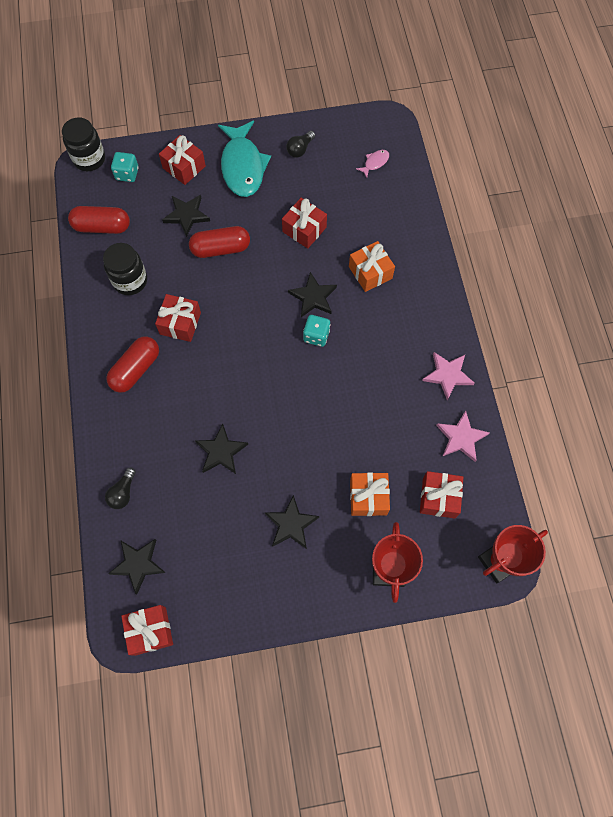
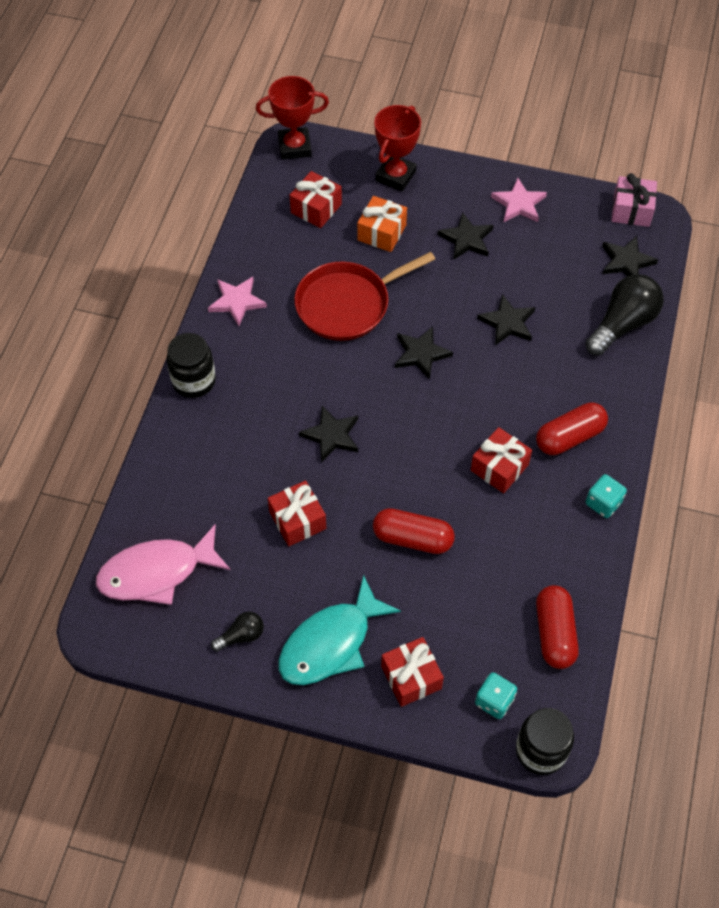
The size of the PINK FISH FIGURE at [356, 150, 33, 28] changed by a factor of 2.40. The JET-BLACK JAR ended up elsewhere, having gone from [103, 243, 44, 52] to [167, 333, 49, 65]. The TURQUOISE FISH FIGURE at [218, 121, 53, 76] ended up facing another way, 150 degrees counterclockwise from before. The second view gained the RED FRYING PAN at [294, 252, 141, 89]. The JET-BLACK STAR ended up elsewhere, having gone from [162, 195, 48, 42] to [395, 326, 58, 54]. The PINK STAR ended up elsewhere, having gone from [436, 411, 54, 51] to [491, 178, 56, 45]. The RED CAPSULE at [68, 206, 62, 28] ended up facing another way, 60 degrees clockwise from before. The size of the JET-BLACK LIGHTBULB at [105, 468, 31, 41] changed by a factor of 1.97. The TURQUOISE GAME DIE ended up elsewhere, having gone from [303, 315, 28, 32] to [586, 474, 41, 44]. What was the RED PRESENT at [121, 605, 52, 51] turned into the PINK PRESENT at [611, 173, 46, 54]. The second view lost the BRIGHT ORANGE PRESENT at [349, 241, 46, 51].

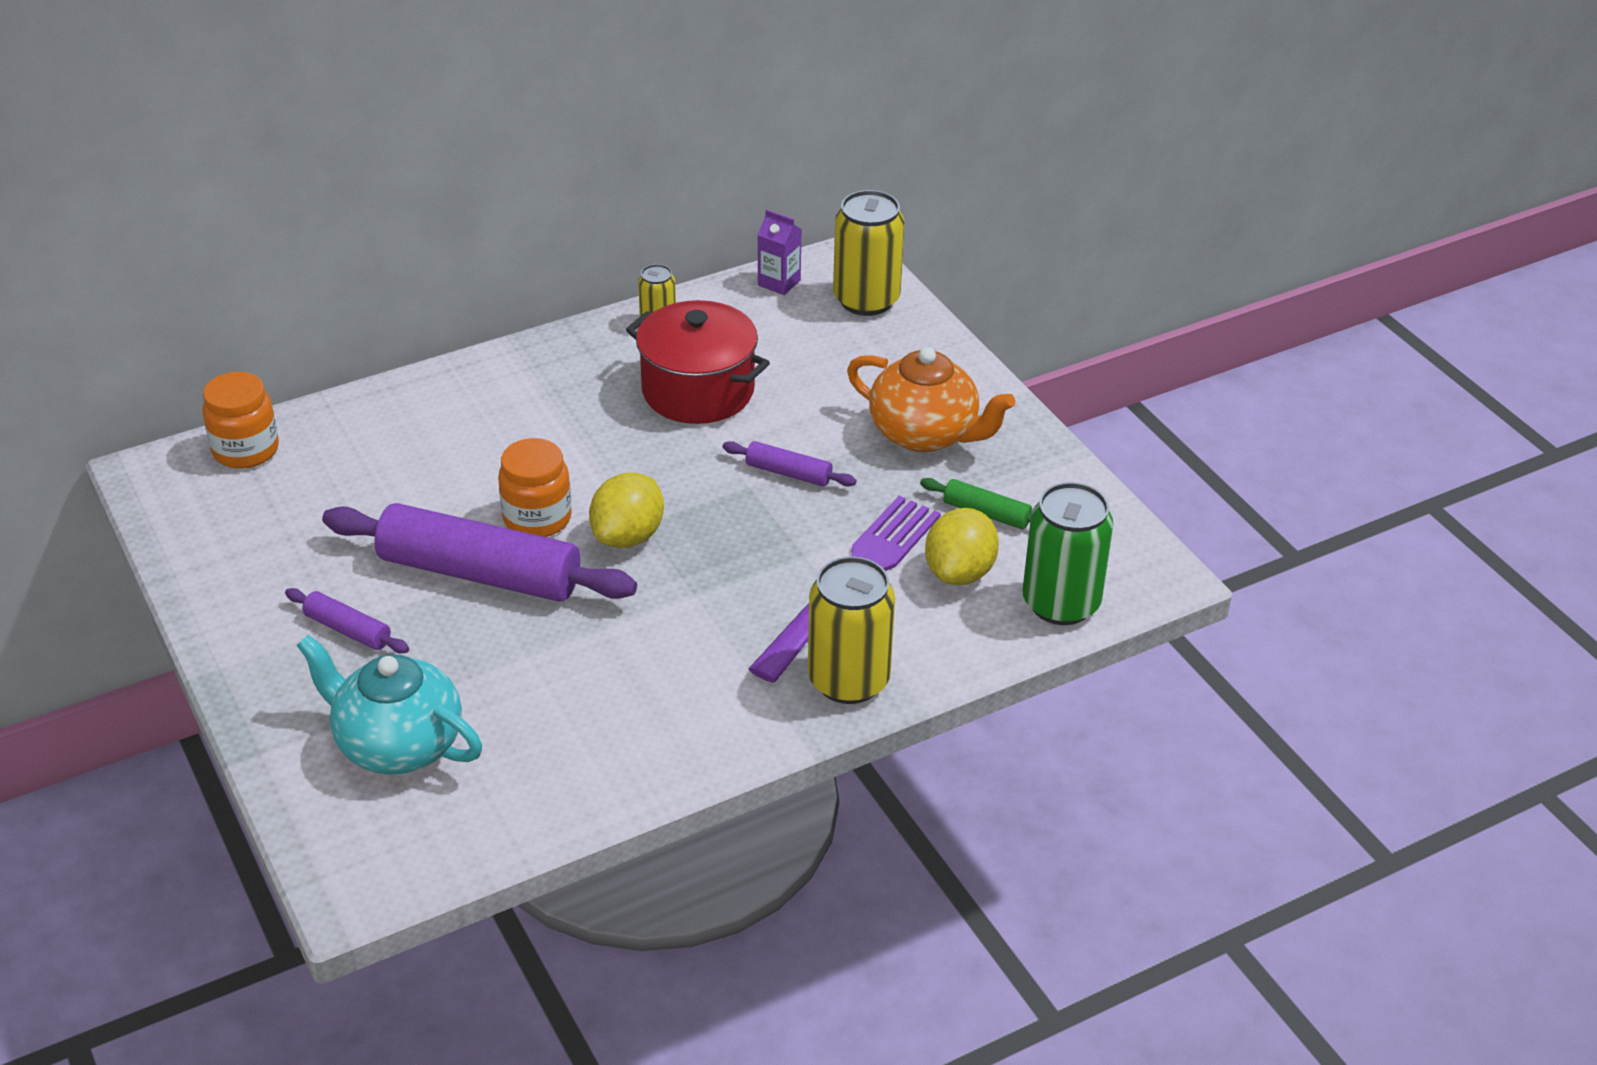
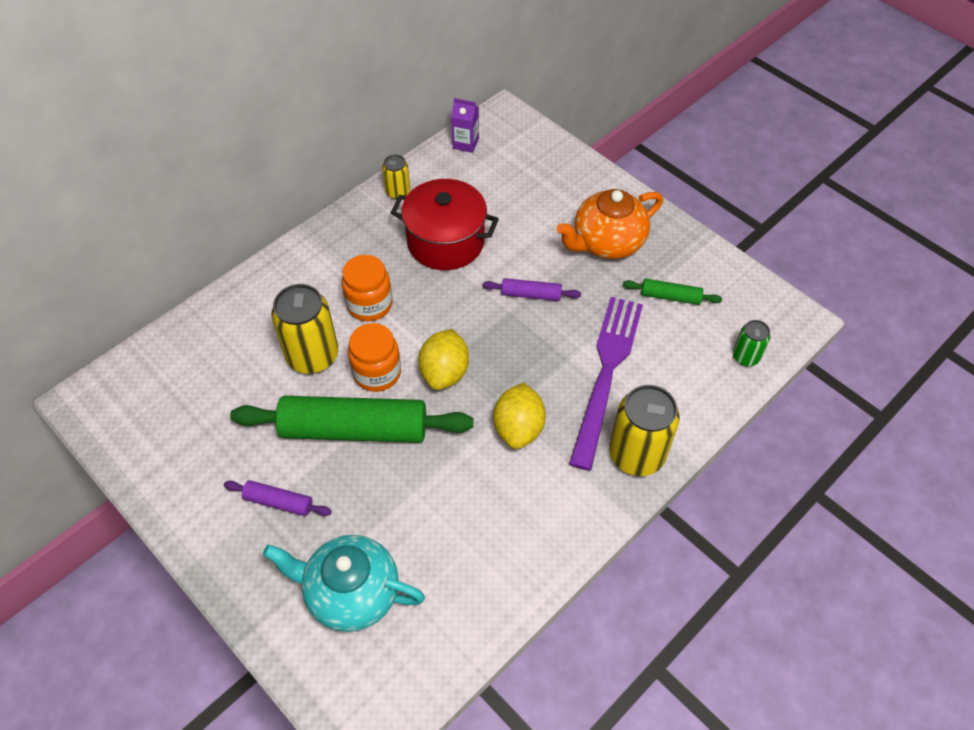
What was the VIOLET PASTRY ROLLER at [322, 503, 315, 99] turned into the EMERALD PASTRY ROLLER at [230, 396, 243, 47]. The GOLDEN TIN ended up elsewhere, having gone from [833, 190, 72, 126] to [271, 284, 67, 90]. The BRIGHT ORANGE JAR ended up elsewhere, having gone from [203, 372, 76, 97] to [342, 255, 50, 66]. The GOLDEN CITRUS FRUIT ended up elsewhere, having gone from [925, 508, 74, 77] to [493, 383, 53, 66]. The BRIGHT ORANGE TEA POT at [847, 347, 168, 105] ended up facing another way, 135 degrees clockwise from before. The size of the EMERALD TIN at [1023, 482, 91, 143] changed by a factor of 0.53.

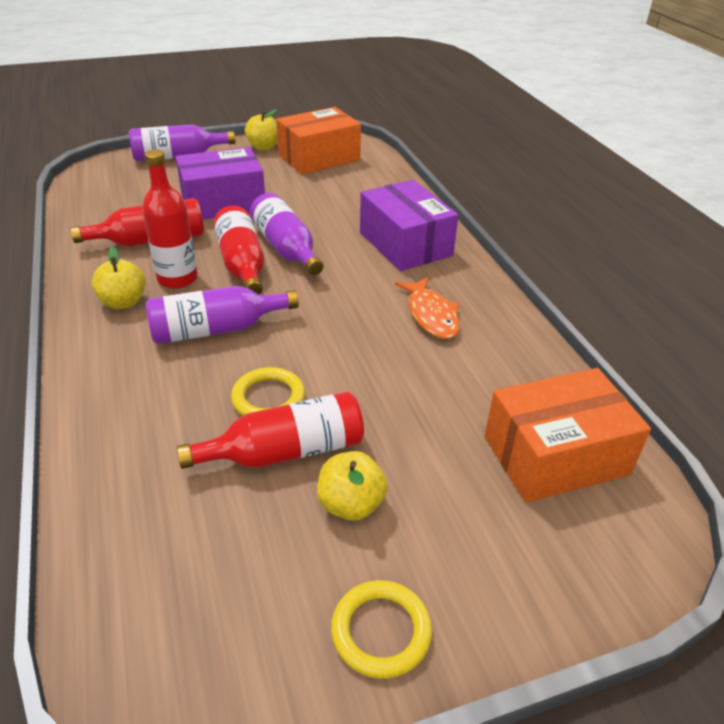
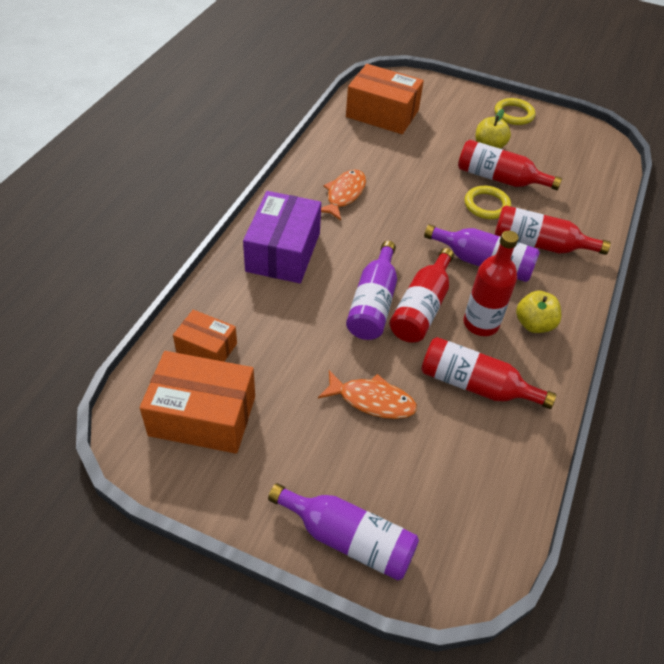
The second view gained the BRIGHT ORANGE PARCEL at [173, 310, 64, 52]. Where the VIOLET PARCEL stood at [176, 147, 89, 73], the BRIGHT ORANGE FISH FIGURE came to stand at [318, 370, 99, 49]. The second view gained the RED BOTTLE at [495, 206, 116, 49]. The second view lost the GOLDEN APPLE FRUIT at [245, 109, 33, 41].

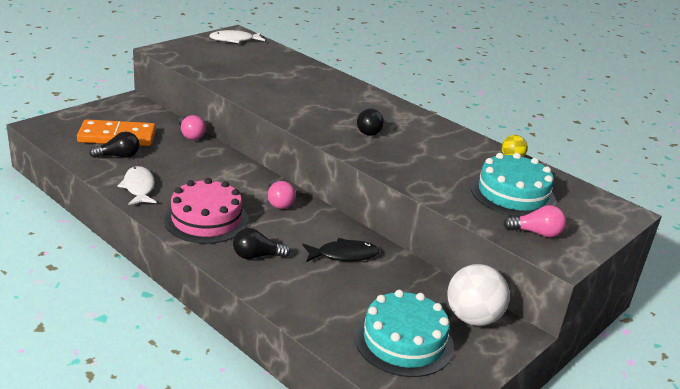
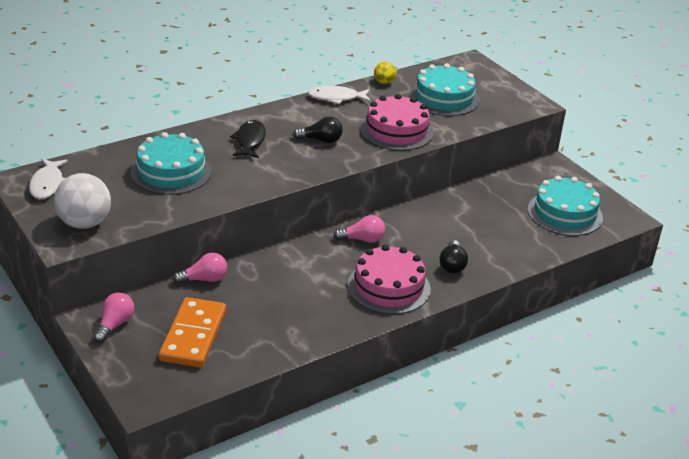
The SNOW-WHITE BALL ended up elsewhere, having gone from [447, 264, 63, 62] to [54, 173, 57, 56]. The PINK LIGHTBULB ended up elsewhere, having gone from [503, 205, 63, 33] to [94, 293, 40, 50]. The second view gained the TURQUOISE CAKE at [131, 132, 81, 63]. The JET-BLACK FISH FIGURE ended up elsewhere, having gone from [302, 238, 77, 24] to [230, 120, 36, 38]. The SNOW-WHITE FISH FIGURE ended up elsewhere, having gone from [118, 166, 38, 39] to [308, 86, 63, 18]. The second view gained the PINK CAKE at [360, 94, 74, 57]. The second view lost the JET-BLACK LIGHTBULB at [89, 131, 50, 27].

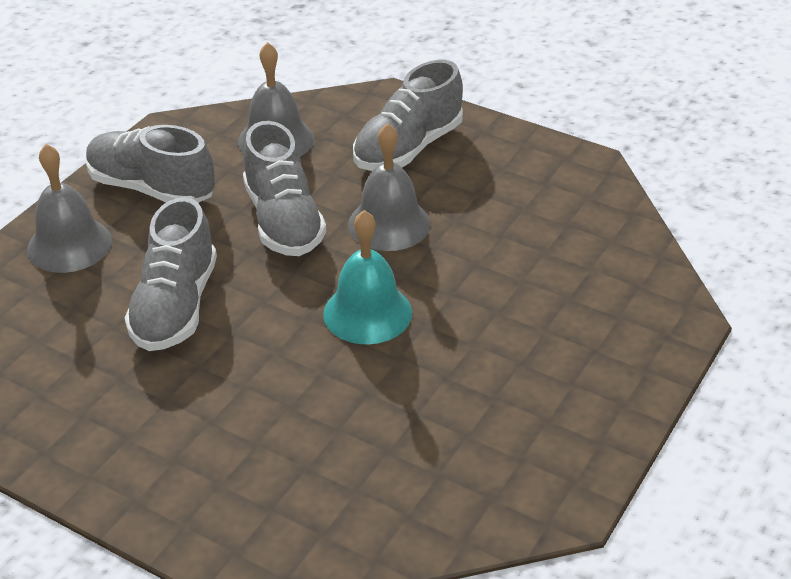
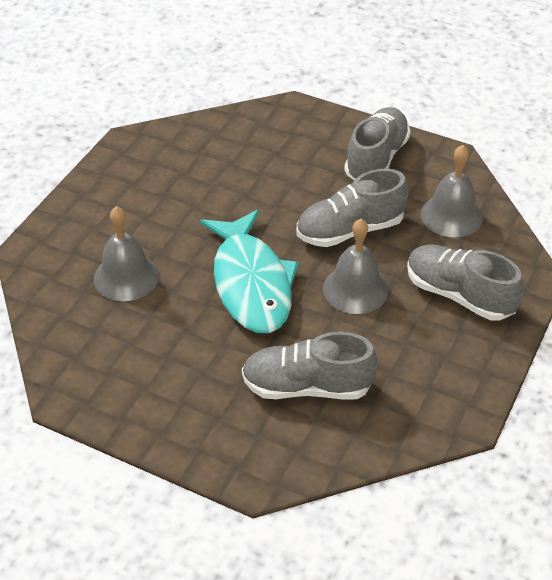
The GREY SCHOOL BELL ended up elsewhere, having gone from [27, 144, 85, 129] to [94, 206, 65, 95]. Where the TURQUOISE SCHOOL BELL stood at [323, 210, 89, 134], the TURQUOISE FISH FIGURE came to stand at [200, 210, 99, 123]. The GREY LACE-UP SHOE ended up elsewhere, having gone from [125, 197, 92, 154] to [242, 332, 136, 68].

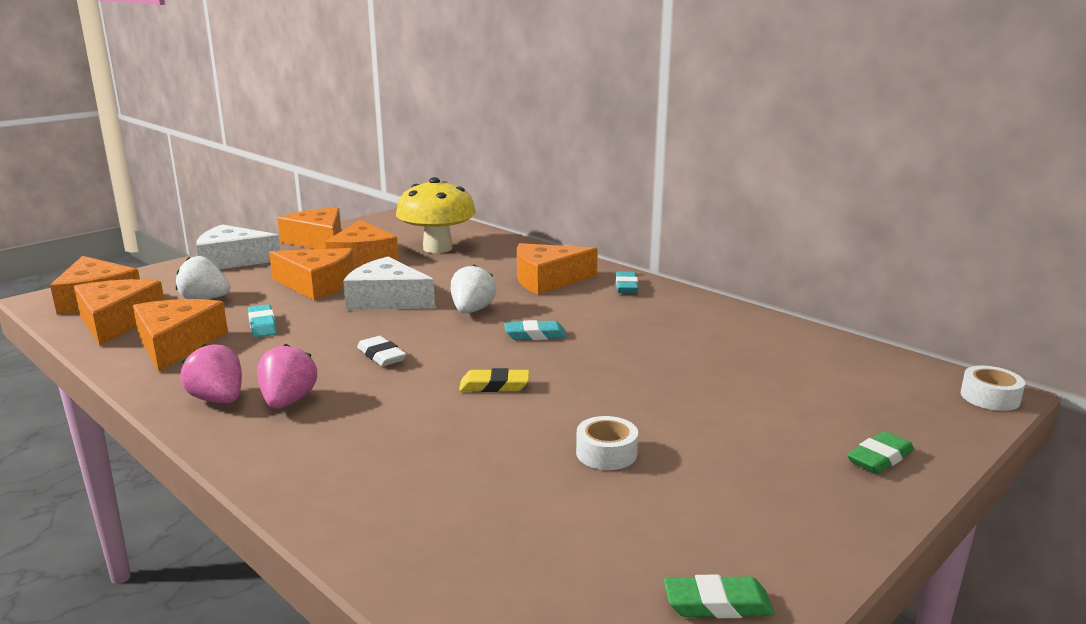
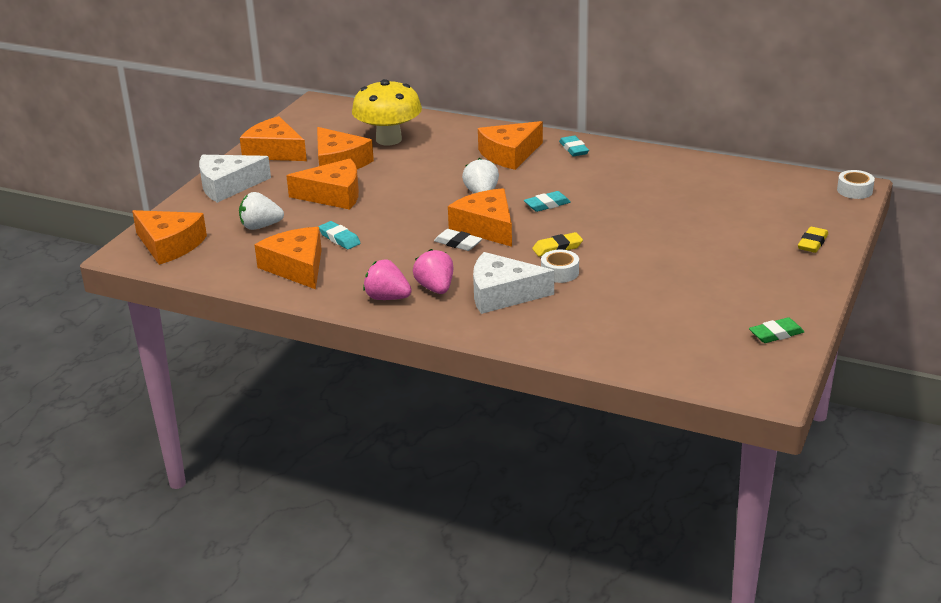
The BRIGHT ORANGE PIECE OF CHEESE ended up elsewhere, having gone from [74, 279, 90, 67] to [448, 188, 64, 59]. The SNOW-WHITE PIECE OF CHEESE ended up elsewhere, having gone from [343, 257, 92, 53] to [473, 252, 81, 62]. The SNOW-WHITE STICKY TAPE ended up elsewhere, having gone from [576, 416, 62, 54] to [541, 250, 38, 33]. What was the EMERALD ERASER at [847, 431, 67, 43] turned into the GOLDEN ERASER at [798, 227, 30, 26].

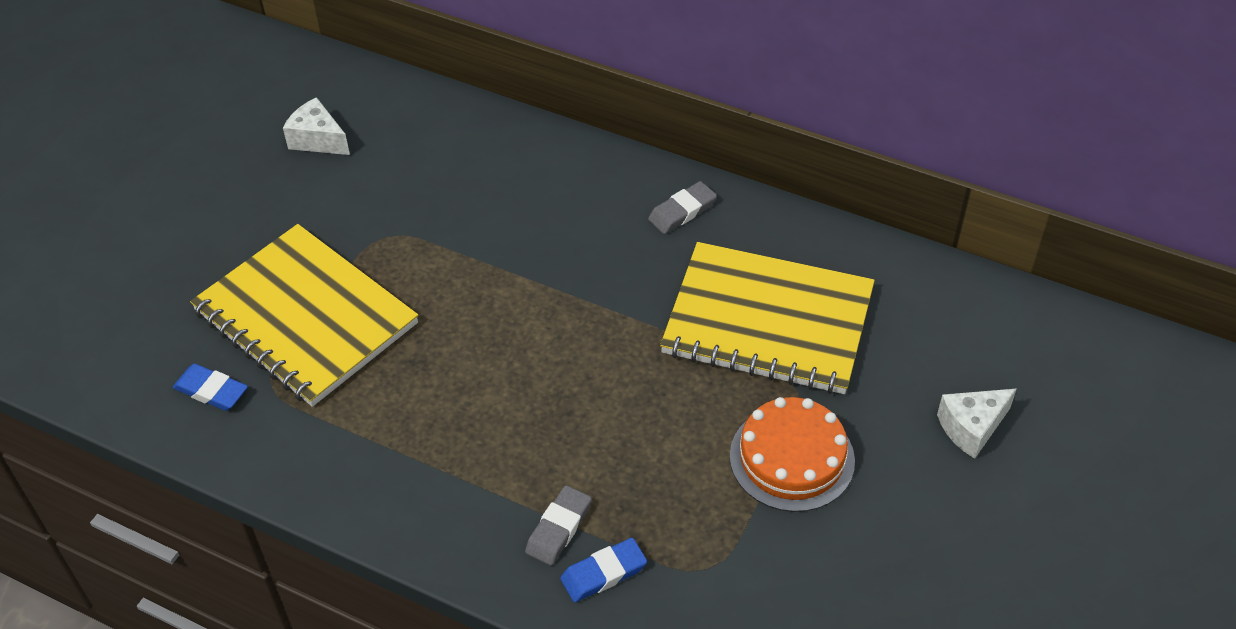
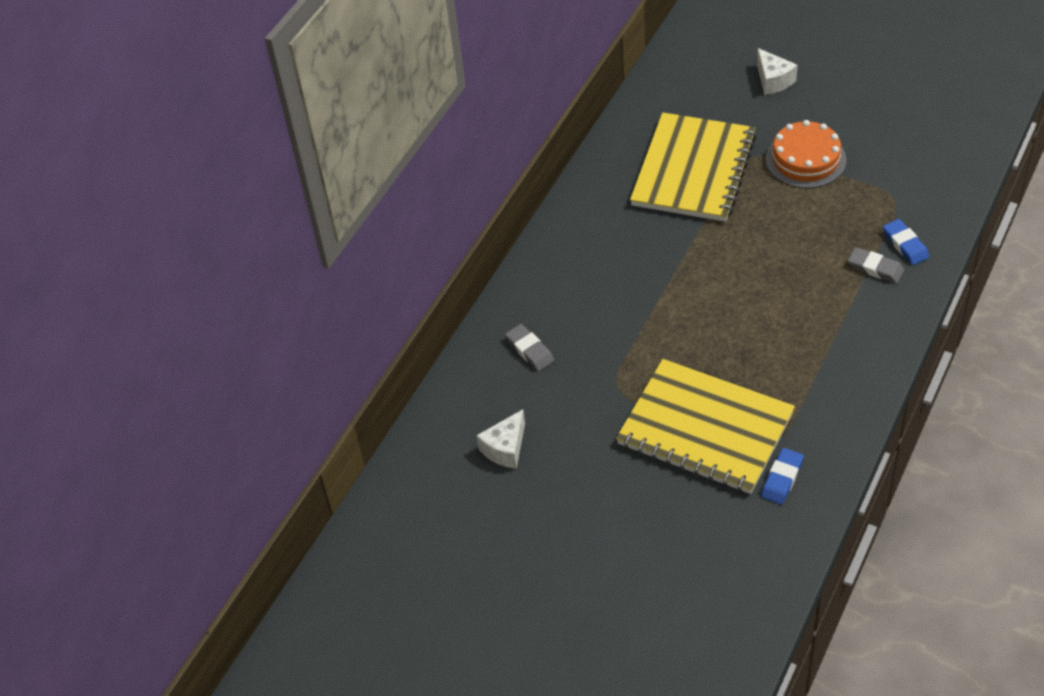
The GREY ERASER ended up elsewhere, having gone from [648, 181, 69, 53] to [505, 324, 49, 47]. The GOLDEN NOTEPAD at [190, 224, 228, 183] ended up facing another way, 75 degrees clockwise from before.

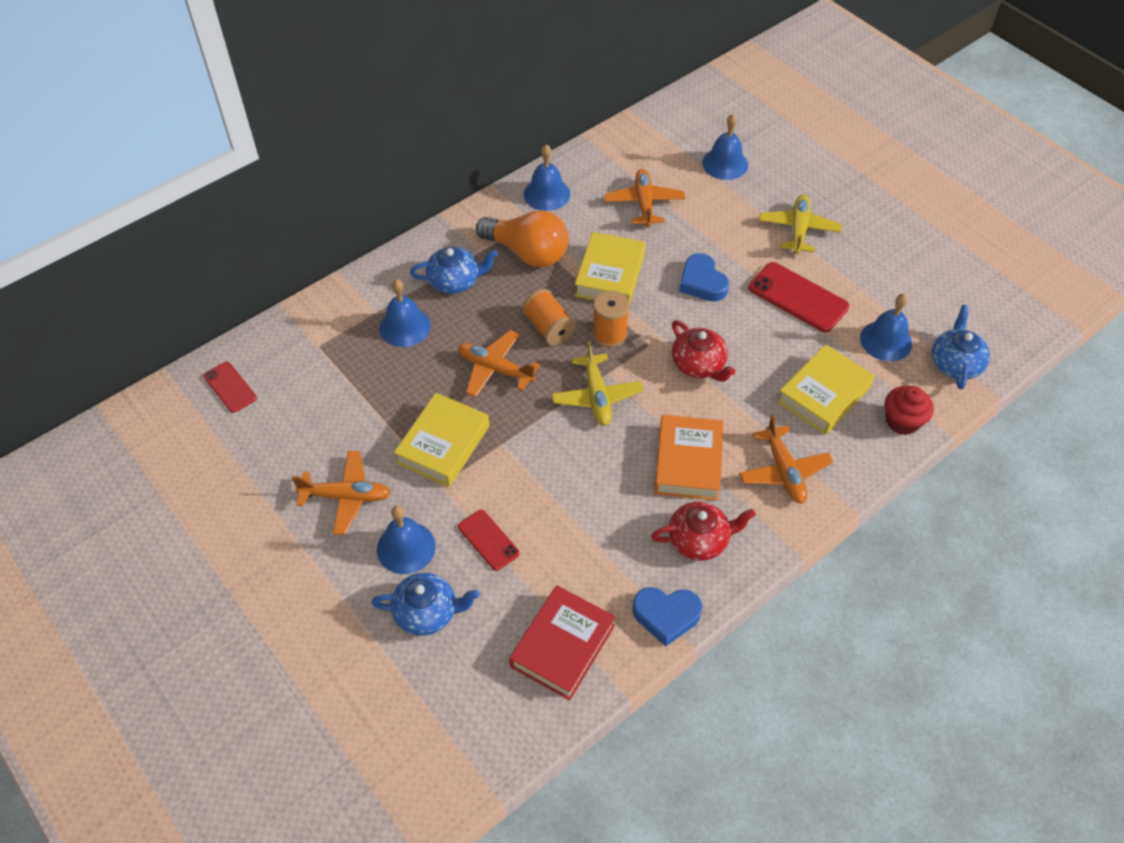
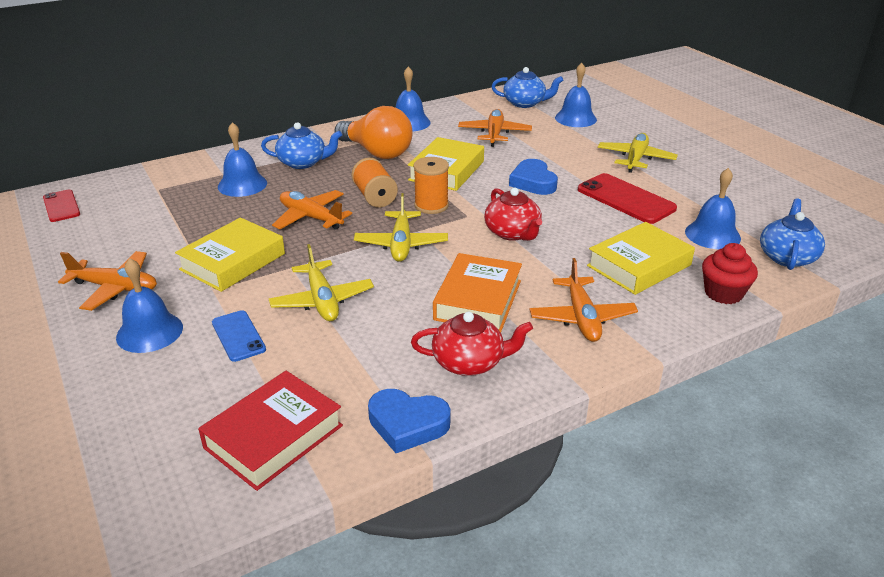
What was the RED PHONE at [458, 510, 62, 61] turned into the COBALT PHONE at [212, 310, 54, 52]. The second view gained the GOLDEN AEROPLANE at [269, 244, 105, 77]. The COBALT TEA POT ended up elsewhere, having gone from [372, 573, 107, 63] to [491, 67, 72, 41].

